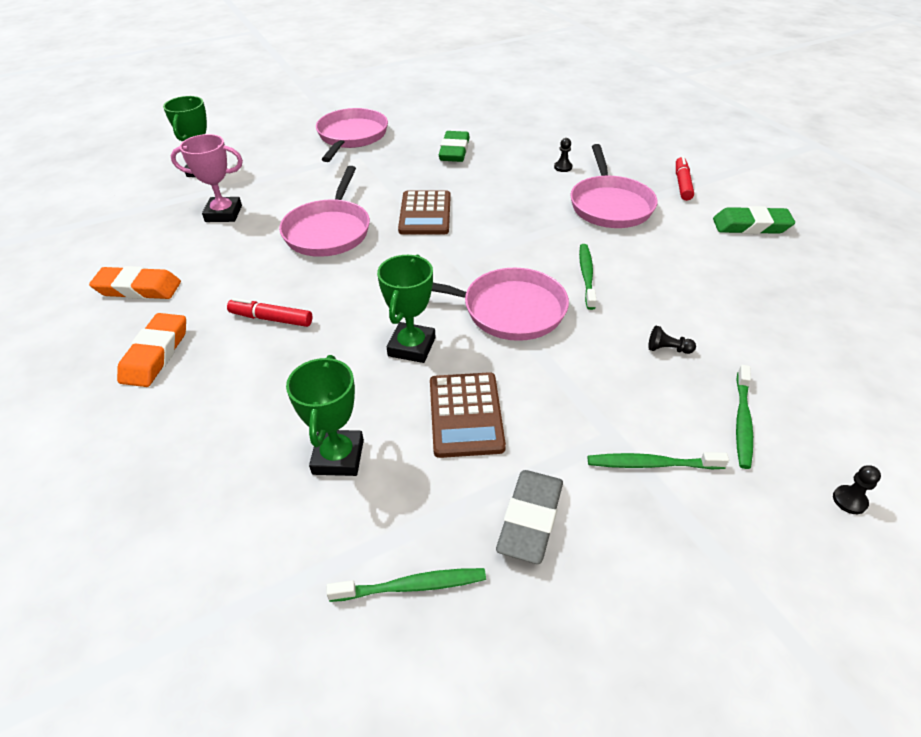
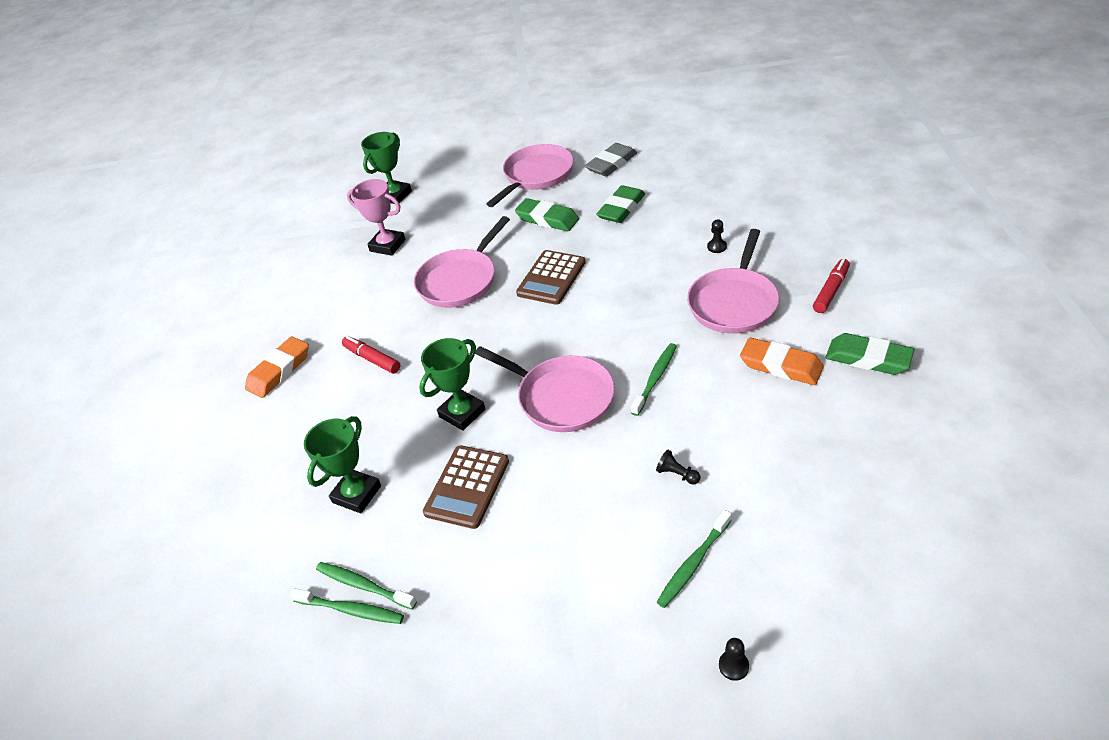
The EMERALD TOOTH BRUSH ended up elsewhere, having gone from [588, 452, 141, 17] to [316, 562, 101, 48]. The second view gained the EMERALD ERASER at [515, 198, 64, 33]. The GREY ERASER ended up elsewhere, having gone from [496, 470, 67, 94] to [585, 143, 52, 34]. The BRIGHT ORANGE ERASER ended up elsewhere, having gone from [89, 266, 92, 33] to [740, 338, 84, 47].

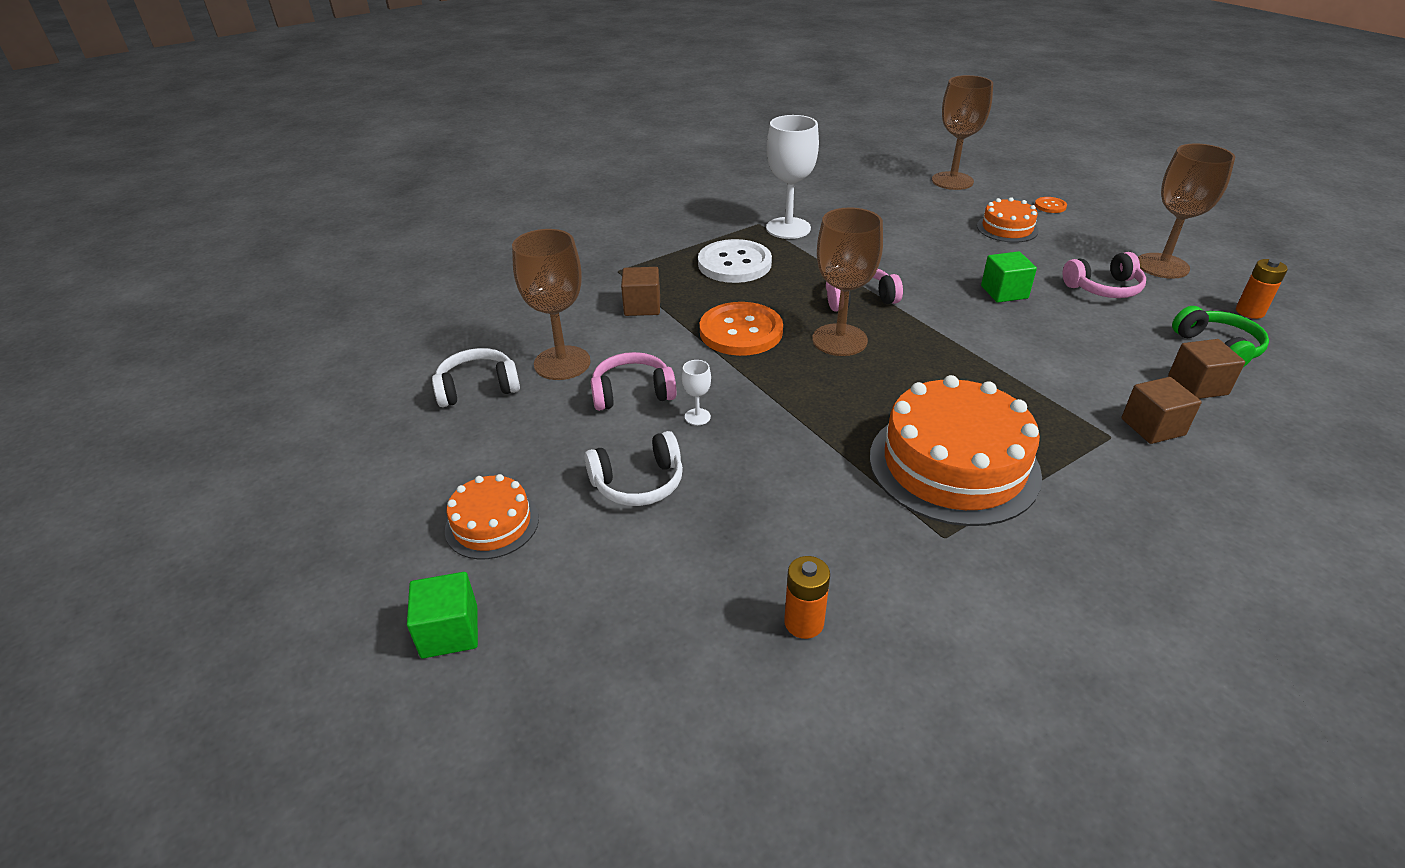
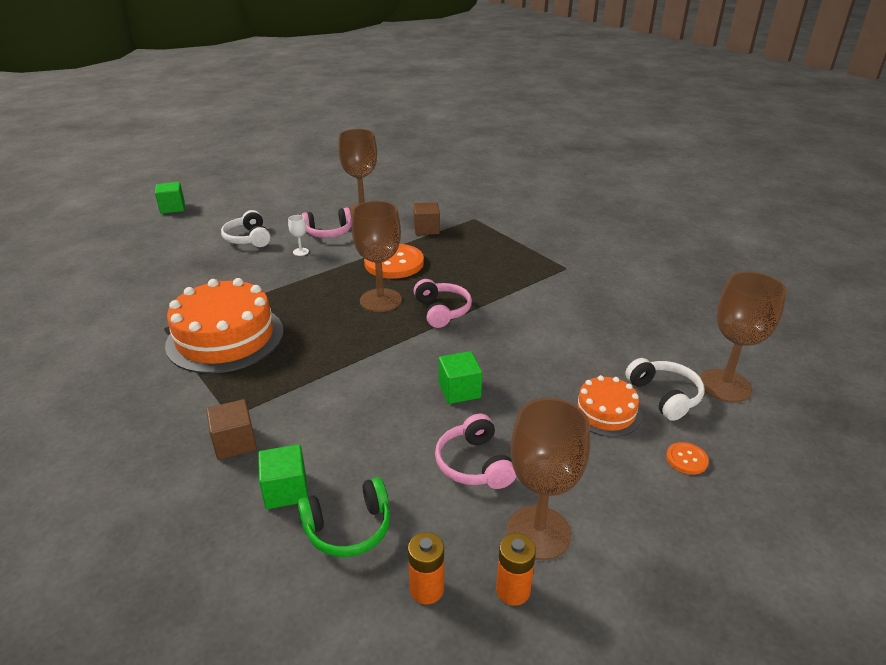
What was the DARK BROWN BLOCK at [1168, 339, 77, 60] turned into the EMERALD BLOCK at [258, 444, 50, 65]. The PINK HEADPHONES at [591, 352, 86, 59] ended up facing another way, 90 degrees clockwise from before. The BRIGHT ORANGE AA BATTERY ended up elsewhere, having gone from [784, 556, 46, 83] to [496, 533, 40, 73]. The SNOW-WHITE HEADPHONES ended up elsewhere, having gone from [432, 348, 88, 59] to [625, 358, 80, 63]. The second view lost the BRIGHT ORANGE CAKE at [445, 474, 94, 85]. The second view lost the SNOW-WHITE SEWING BUTTON at [698, 239, 74, 44]. The second view lost the SNOW-WHITE WINE GLASS at [766, 115, 53, 124].

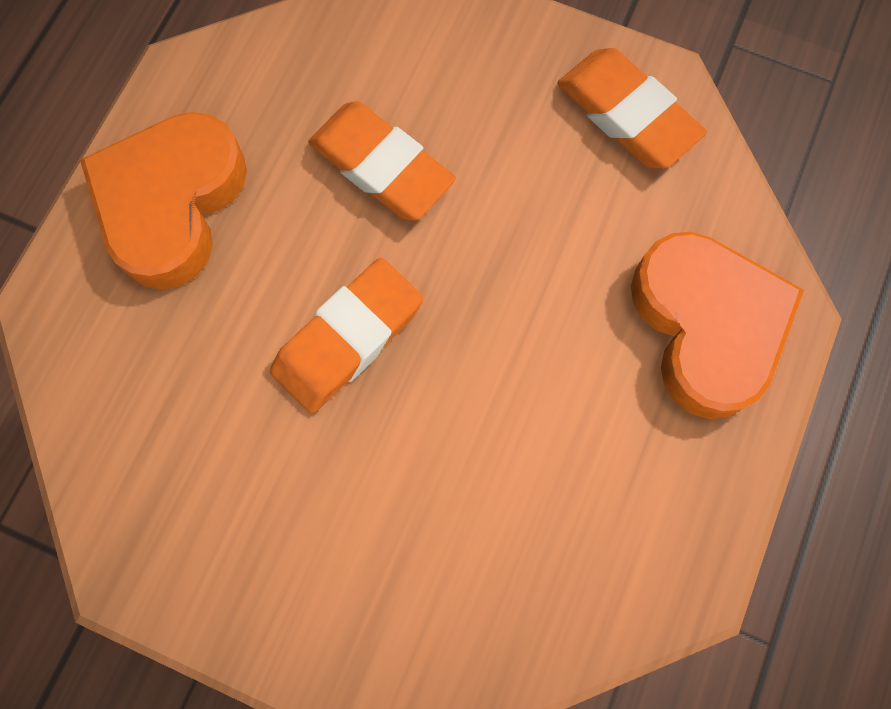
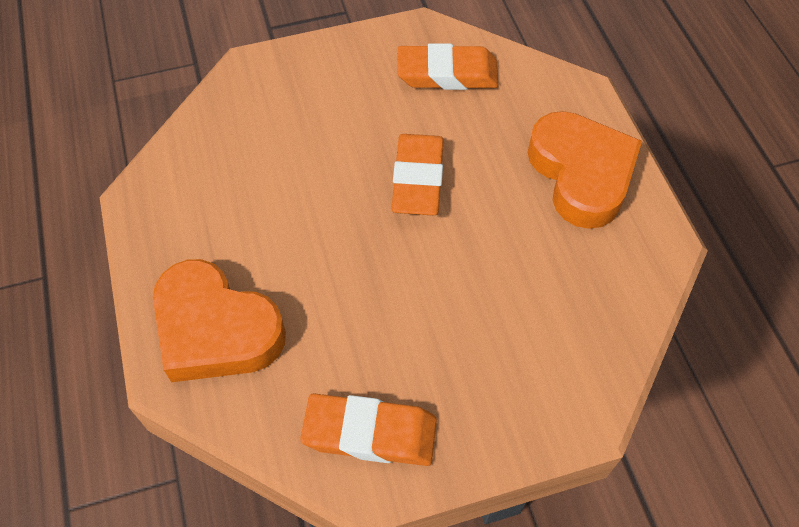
The BRIGHT ORANGE ERASER ended up elsewhere, having gone from [308, 101, 148, 119] to [397, 43, 101, 47].

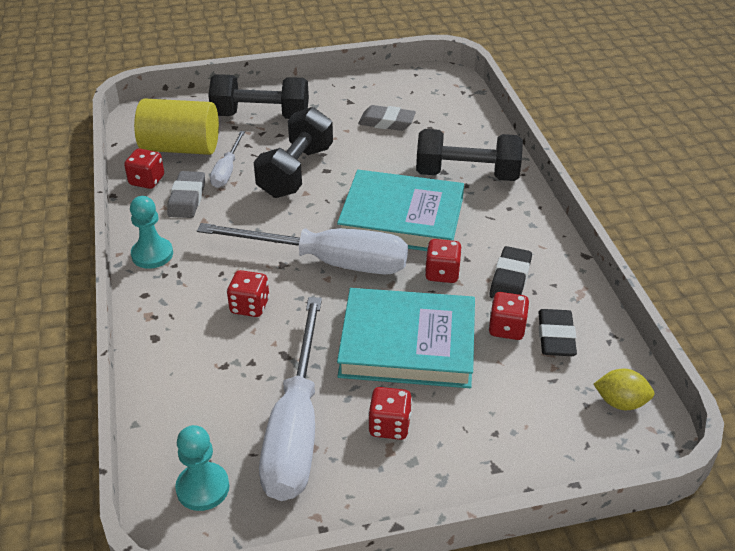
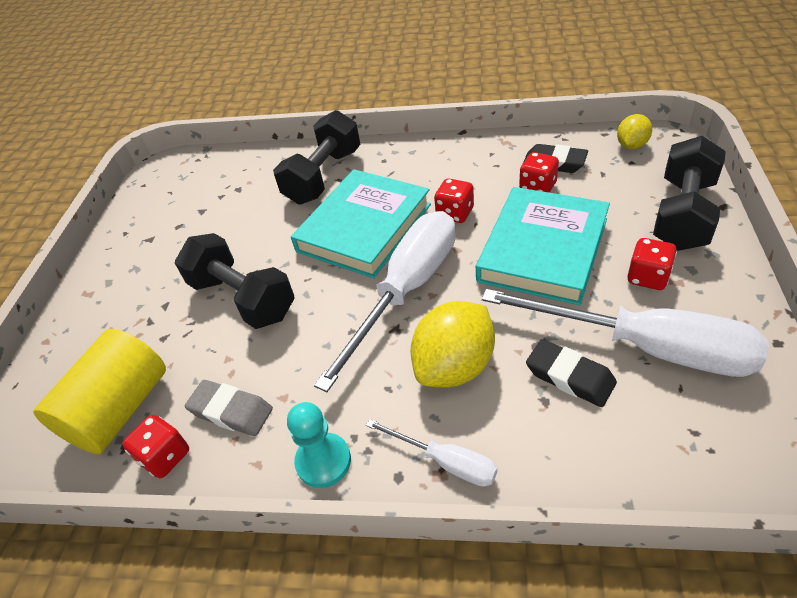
The SNOW-WHITE HAND SCREWDRIVER ended up elsewhere, having gone from [210, 131, 35, 57] to [366, 419, 131, 68]. Where the RED GAME DIE stood at [227, 270, 43, 47], the GOLDEN CITRUS FRUIT came to stand at [411, 301, 84, 86]. The JET-BLACK ERASER ended up elsewhere, having gone from [490, 246, 42, 52] to [526, 339, 91, 68]. The JET-BLACK FREE WEIGHT ended up elsewhere, having gone from [208, 74, 101, 45] to [653, 136, 73, 115]. The second view lost the TURQUOISE GAME PAWN at [175, 425, 54, 86]. The second view lost the GREY ERASER at [358, 105, 58, 26].

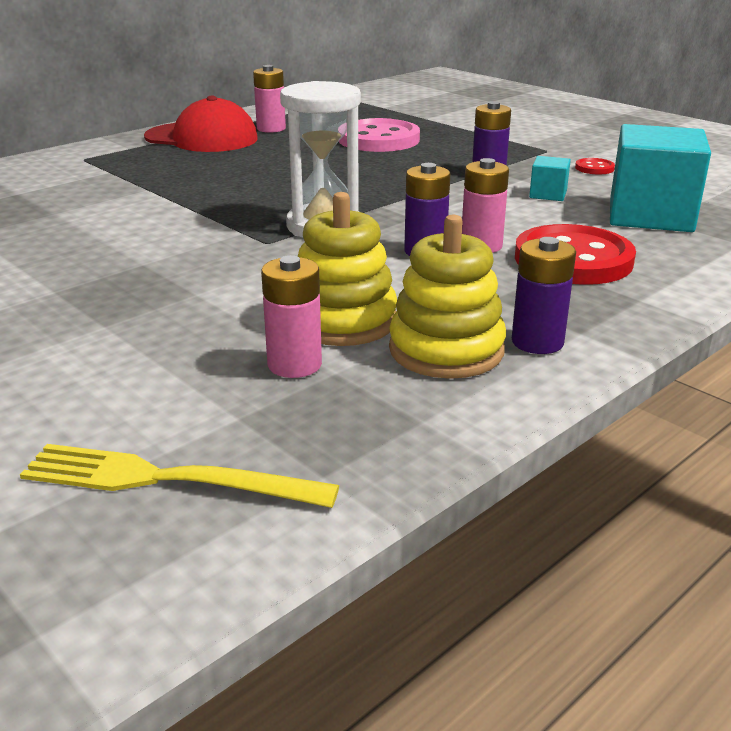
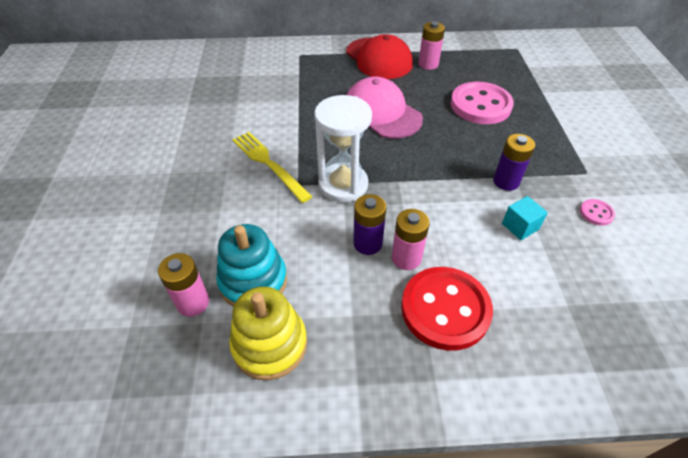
What was the GOLDEN STACKING TOY at [298, 192, 99, 154] turned into the TURQUOISE STACKING TOY at [216, 224, 71, 83]. The GOLDEN DINNER FORK ended up elsewhere, having gone from [20, 444, 319, 64] to [232, 132, 81, 71]. The second view gained the PINK PEAKED CAP at [347, 77, 76, 62]. What was the RED SEWING BUTTON at [575, 158, 40, 16] turned into the PINK SEWING BUTTON at [580, 199, 35, 27]. The second view lost the VIOLET AA BATTERY at [512, 237, 64, 117]. The second view lost the TURQUOISE BLOCK at [610, 124, 101, 108].

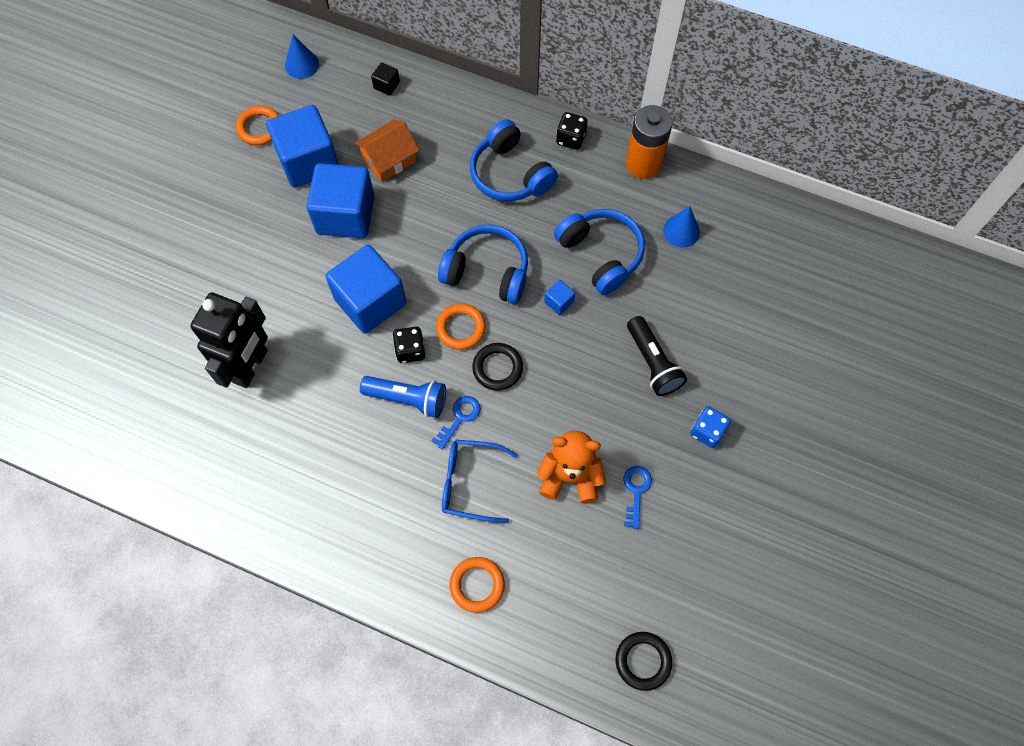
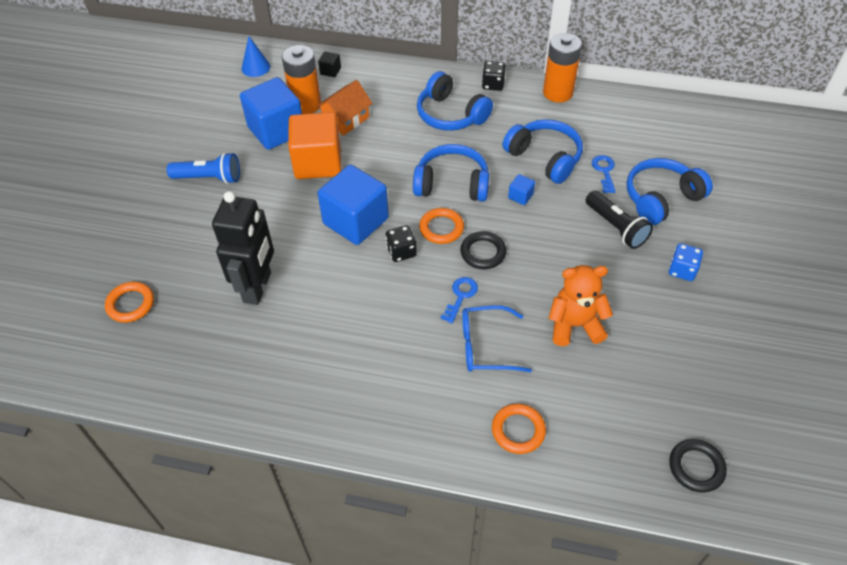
The BRIGHT ORANGE HOOP ended up elsewhere, having gone from [236, 105, 43, 40] to [105, 282, 49, 41]. The COBALT FLASHLIGHT ended up elsewhere, having gone from [360, 376, 86, 42] to [167, 152, 73, 32]. The second view gained the BRIGHT ORANGE AA BATTERY at [282, 45, 39, 69]. What was the COBALT BLOCK at [307, 163, 68, 76] turned into the BRIGHT ORANGE BLOCK at [288, 112, 54, 67]. The COBALT DOOR KEY ended up elsewhere, having gone from [623, 466, 29, 63] to [592, 155, 24, 38]. The second view gained the COBALT HEADPHONES at [627, 158, 86, 67]. The second view lost the COBALT SOLID CONE at [663, 206, 37, 42].

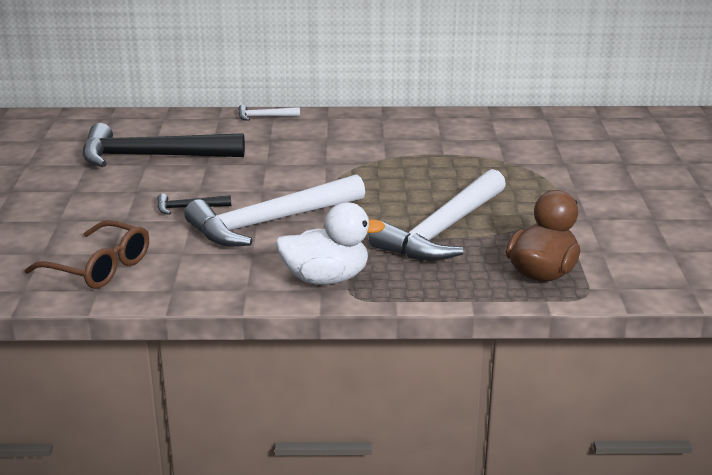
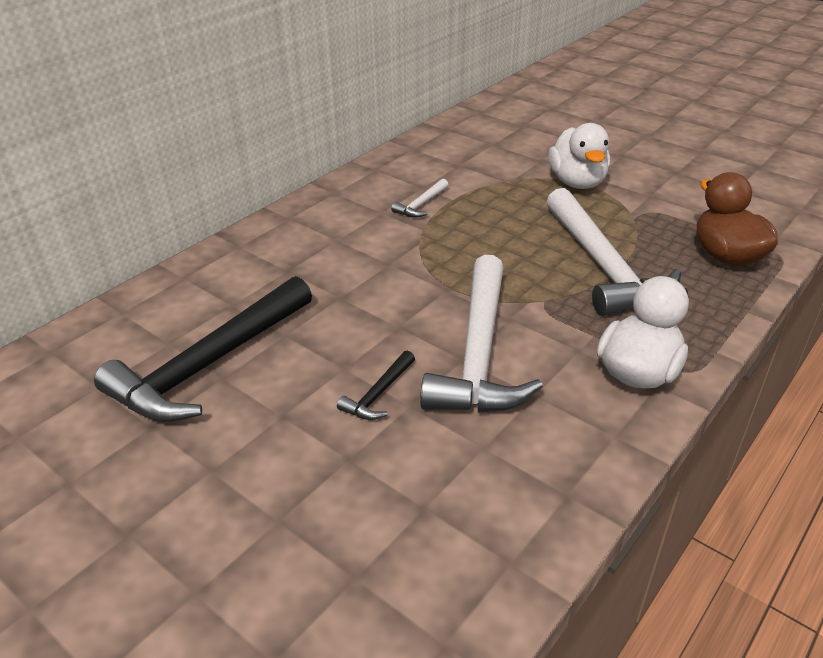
The SNOW-WHITE HAMMER ended up elsewhere, having gone from [238, 105, 62, 16] to [391, 179, 57, 39]. The second view gained the SNOW-WHITE DUCK at [548, 123, 62, 66]. The second view lost the DARK BROWN GLASSES at [24, 220, 125, 69].

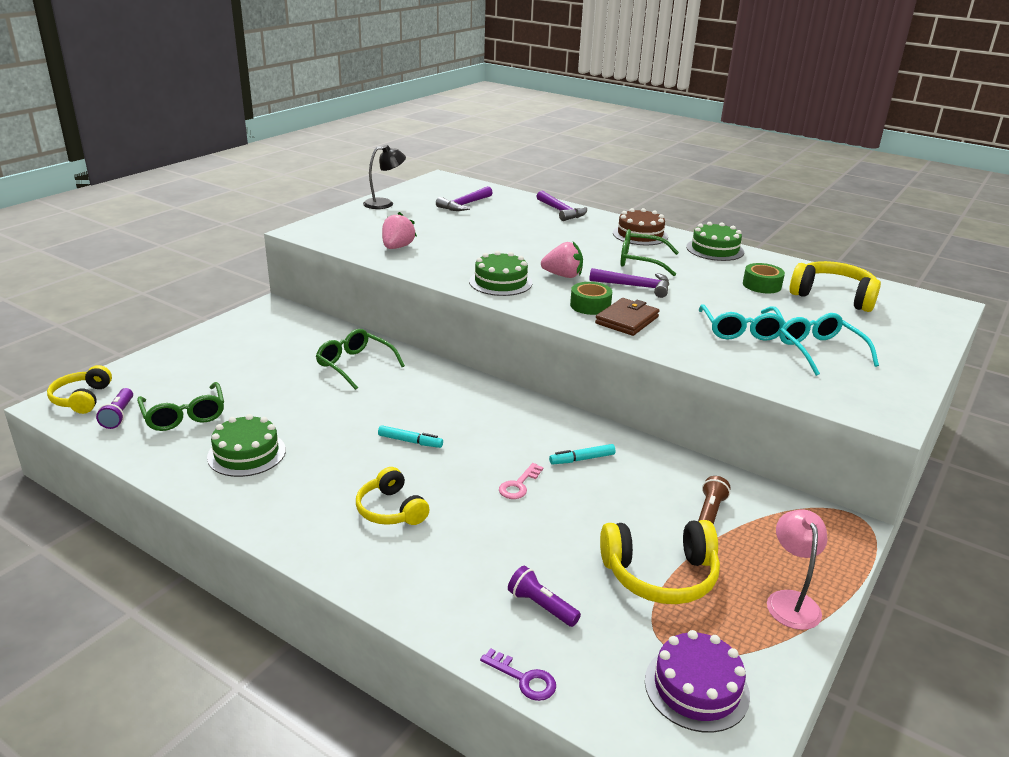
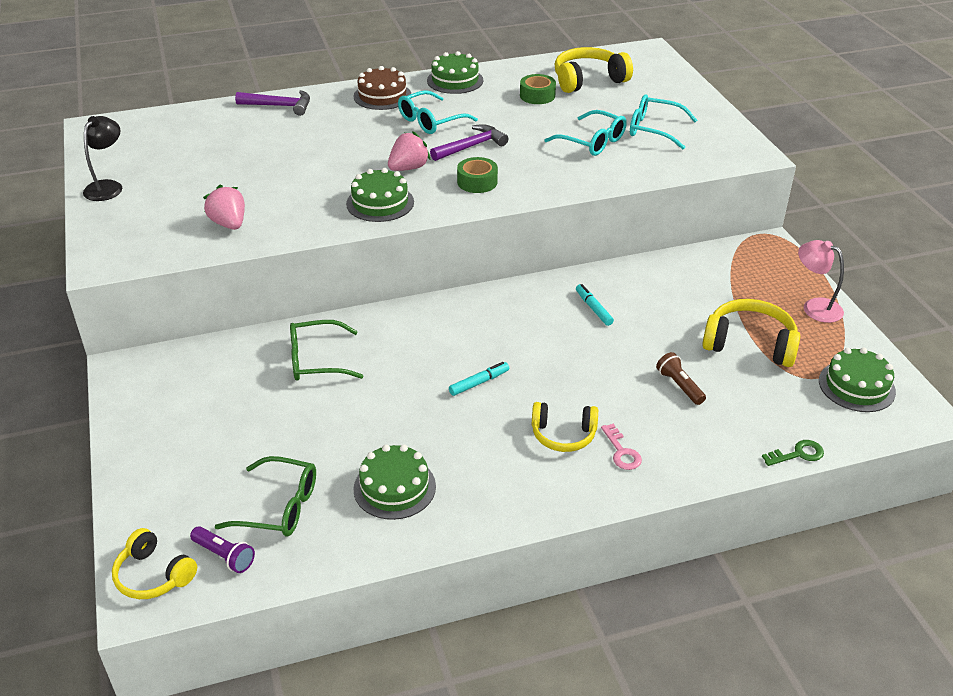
What was the EMERALD GLASSES at [620, 229, 59, 47] turned into the TURQUOISE GLASSES at [398, 90, 80, 44]. The TURQUOISE FELT PEN at [549, 444, 67, 20] ended up facing another way, 135 degrees clockwise from before. The PINK DOOR KEY ended up elsewhere, having gone from [499, 463, 44, 36] to [601, 424, 41, 46]. The DARK BROWN FLASHLIGHT ended up elsewhere, having gone from [698, 476, 33, 49] to [656, 352, 50, 53]. The GOLDEN HEADPHONES at [600, 520, 120, 84] ended up facing another way, 105 degrees counterclockwise from before. What was the VIOLET DOOR KEY at [480, 648, 76, 53] turned into the EMERALD DOOR KEY at [762, 440, 62, 26]. What was the VIOLET CAKE at [645, 630, 105, 103] turned into the EMERALD CAKE at [819, 348, 77, 64]. The second view lost the VIOLET HAMMER at [436, 186, 57, 25]. The second view lost the VIOLET FLASHLIGHT at [508, 566, 73, 61]. The second view lost the DARK BROWN WALLET at [595, 298, 64, 38].

